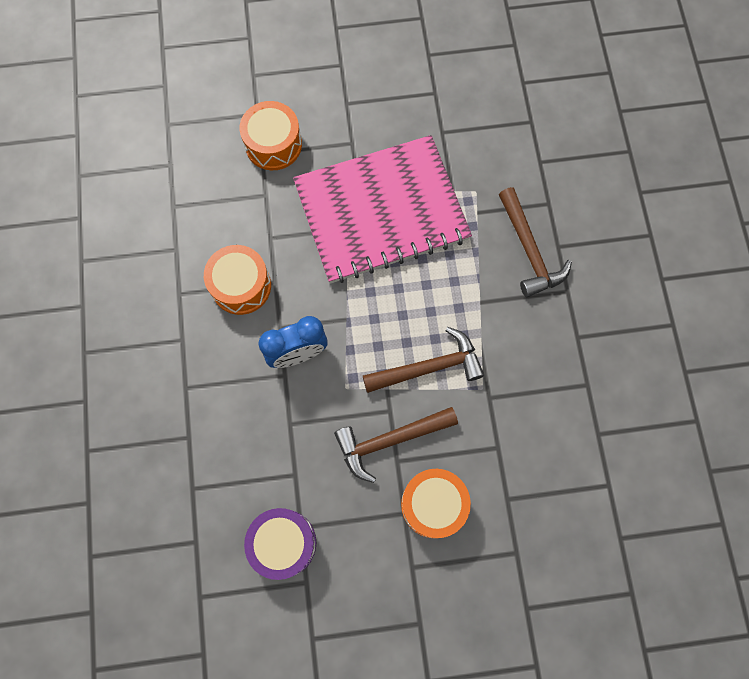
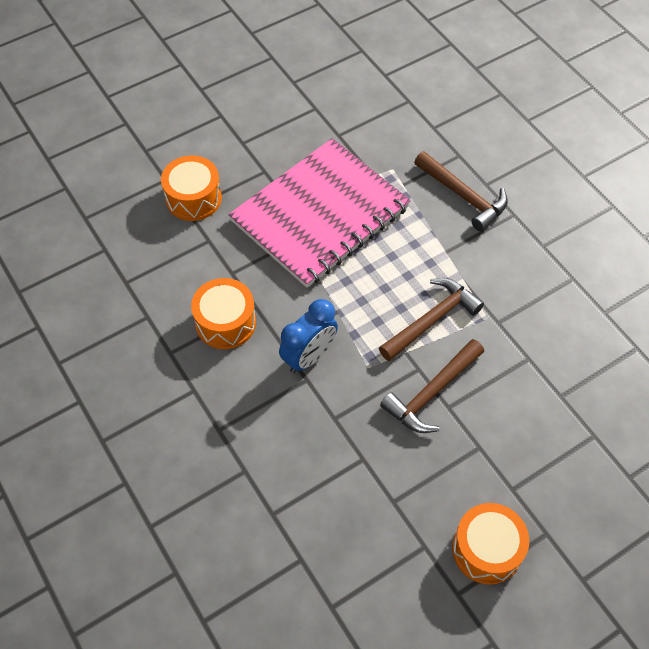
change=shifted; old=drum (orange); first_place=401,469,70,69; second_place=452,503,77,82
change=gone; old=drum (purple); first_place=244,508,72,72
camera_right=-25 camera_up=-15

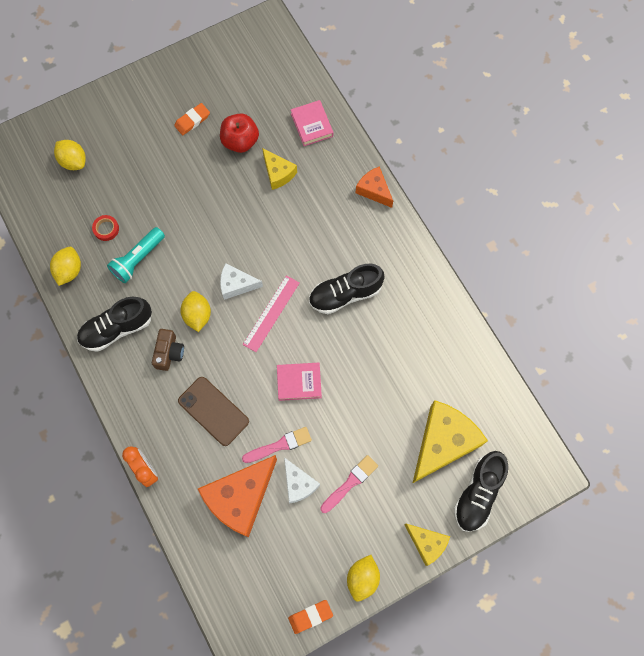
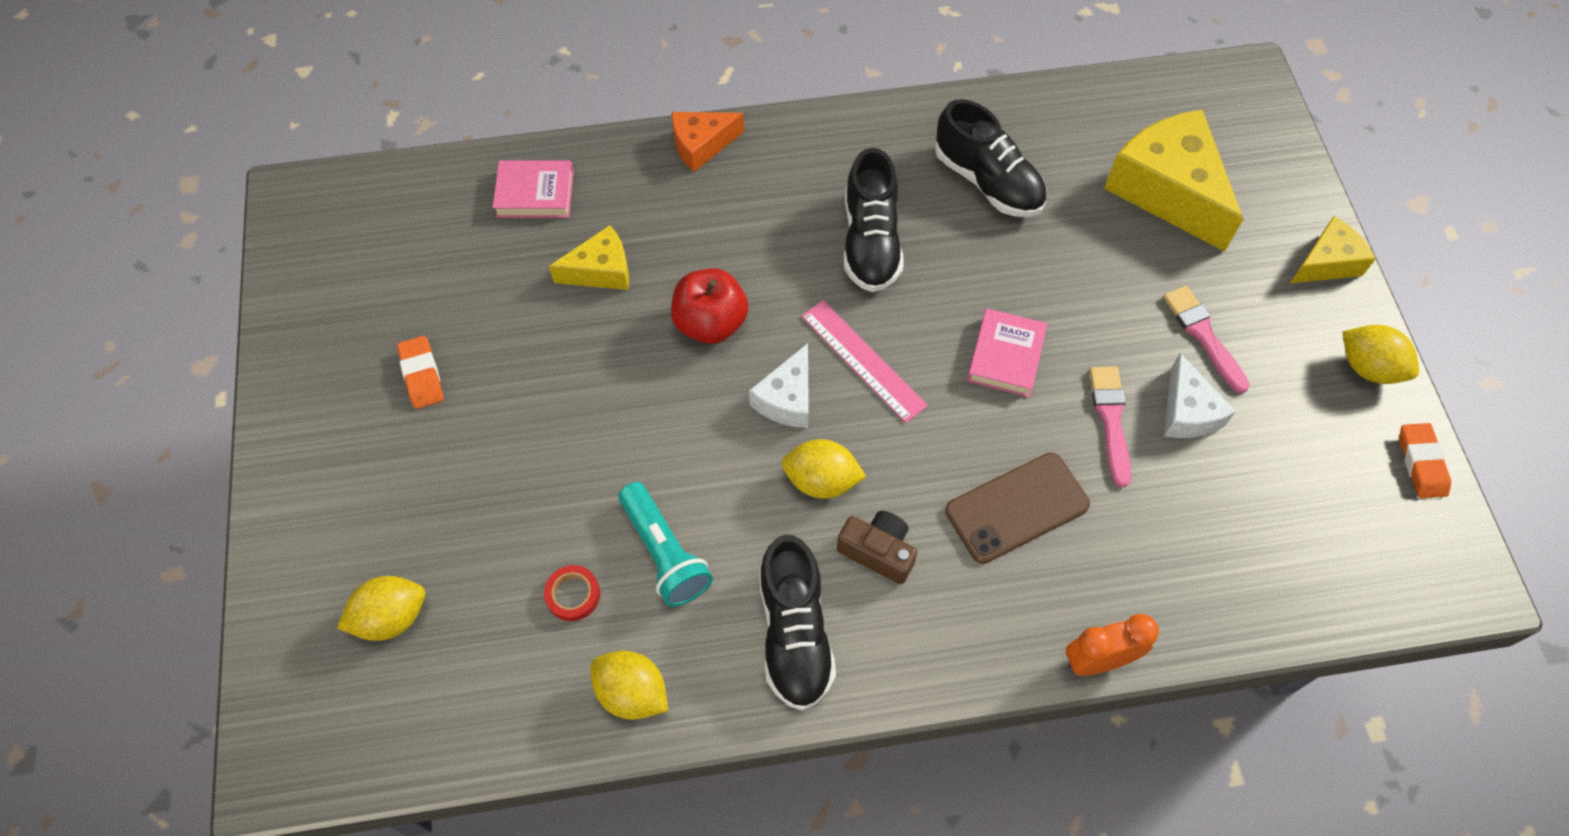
change=shifted; old=apple (red); first_place=220,114,39,39; second_place=671,268,77,76
change=shifted; old=shoe (black); first_place=454,451,54,81; second_place=935,99,112,118
change=gone; old=cheese (orange); first_place=198,455,79,83
change=rotated; old=cheese (white); first_place=284,457,36,47; second_place=1164,353,72,85; degrees=90
camera_right=-70 camera_up=-10

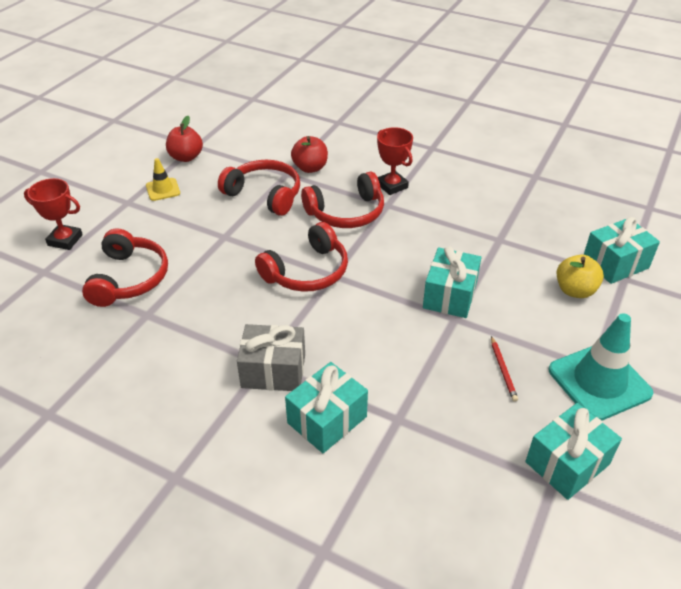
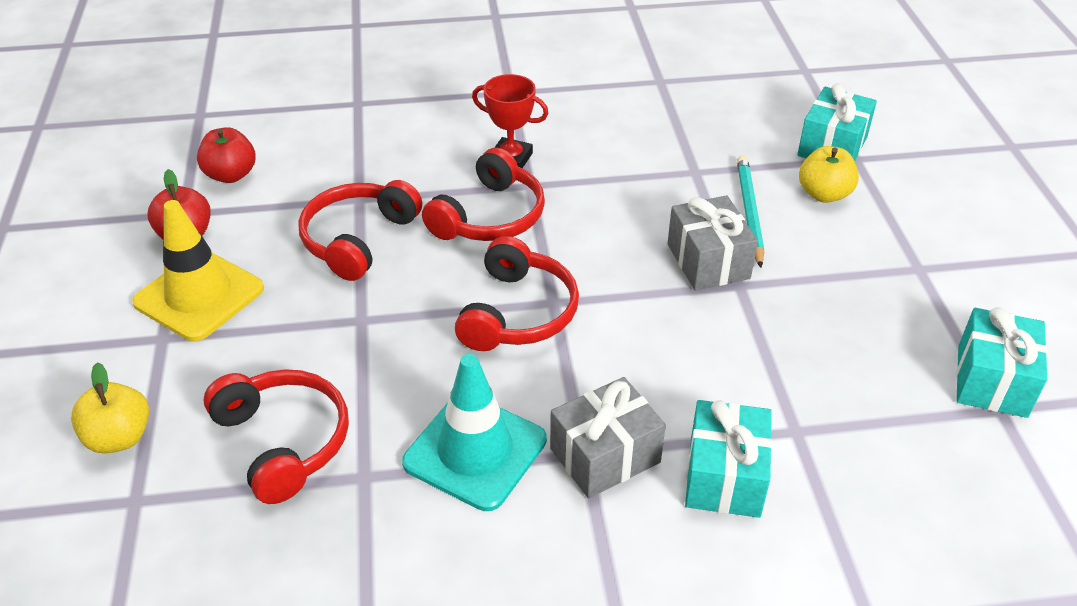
change=shifted; old=apple (red); first_place=291,136,37,37; second_place=197,127,59,56
change=scaled; old=traffic cone (yellow); first_place=146,158,34,43; second_place=132,200,132,141; factor=1.95
change=rotated; old=headphones (red); first_place=218,160,82,56; second_place=298,180,124,101; degrees=-60
change=swapped; old=trophy (red); new=apple (yellow); first_place=24,178,59,72; second_place=71,362,78,91
change=repainted; old=gift (turquoise); new=gift (grey); first_place=423,246,58,72; second_place=668,195,90,95
change=shifted; old=traffic cone (turquoise); first_place=548,313,105,108; second_place=402,354,145,157
change=gone; old=pencil (red); first_place=491,336,27,66
change=new; new=pencil (turquoise); second_place=737,155,27,113
camera_right=-35 camera_up=0

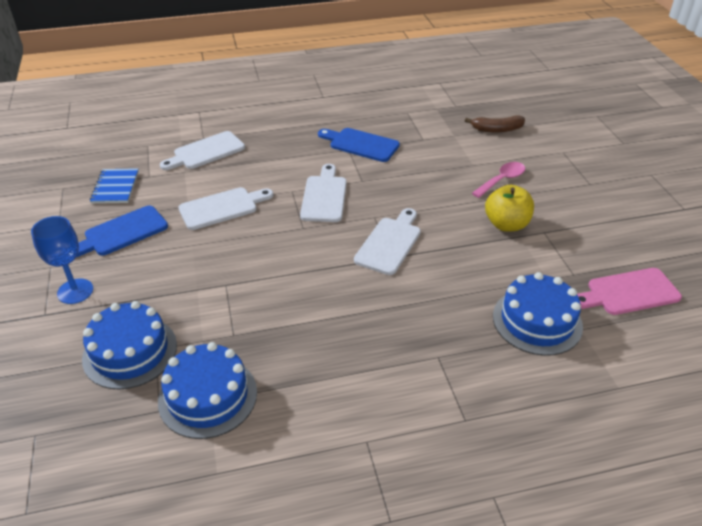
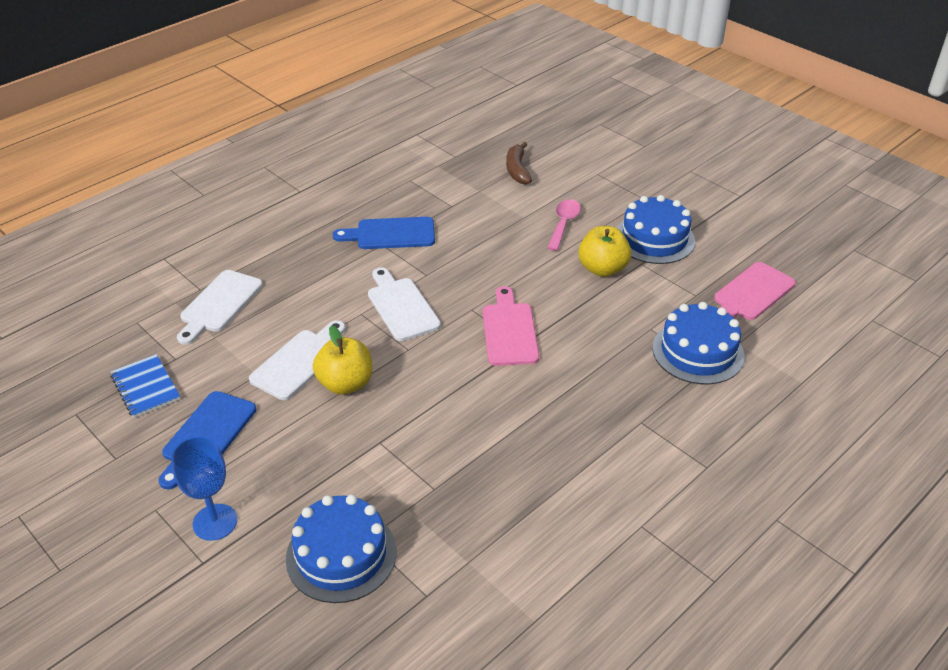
change=rotated; old=banana (brown); first_place=465,115,60,18; second_place=506,142,26,42; degrees=120
change=repainted; old=cutting board (white); new=cutting board (pink); first_place=354,208,67,67; second_place=483,286,56,80
change=shifted; old=cake (blue); first_place=158,342,99,97; second_place=617,195,78,69
change=new; new=apple (yellow); second_place=313,325,59,70
camera_right=-30 camera_up=0

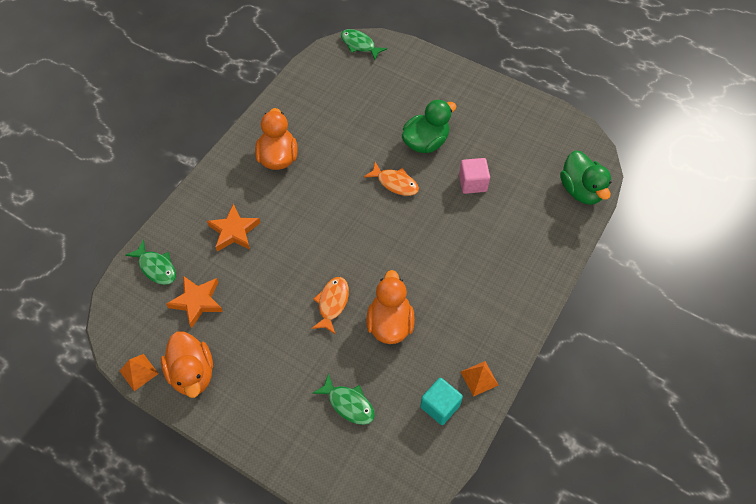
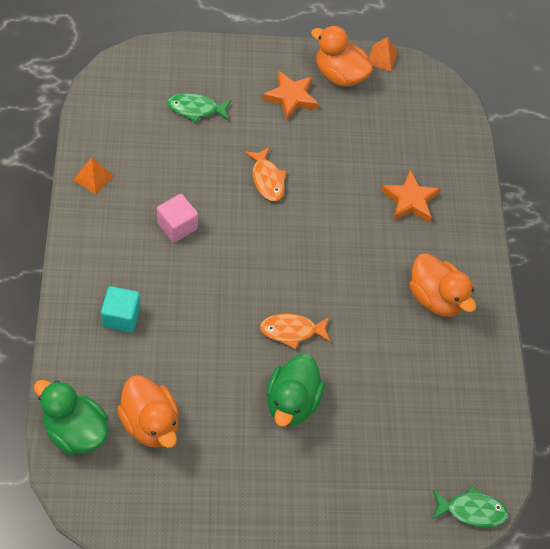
change=shifted; old=cube (pink); first_place=459,158,31,36; second_place=157,194,41,48
change=gone; old=fish (green); first_place=125,240,51,45
change=shifted; old=duck (orange); first_place=366,270,49,74; second_place=117,375,62,73
change=shifted; old=star (orange); first_place=166,276,57,52; second_place=262,71,57,49
change=shifted; old=cube (turquoise); first_place=420,378,43,47; second_place=101,286,40,47
camera_right=140 camera_up=0

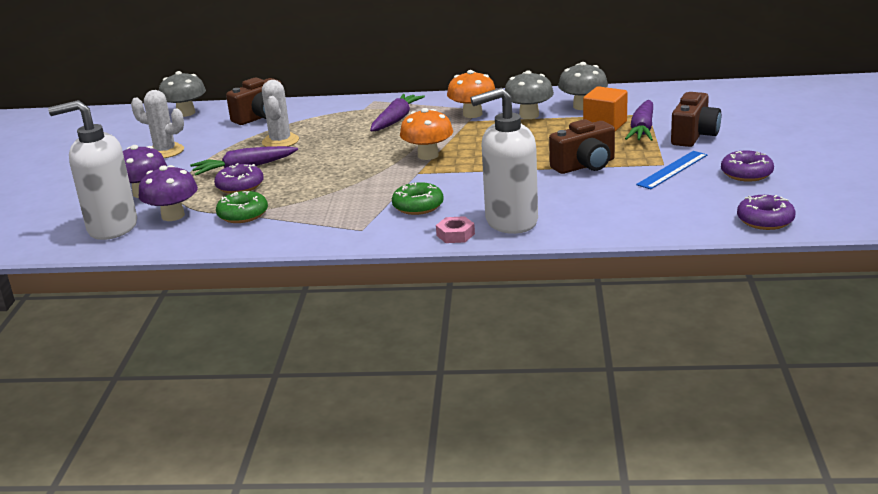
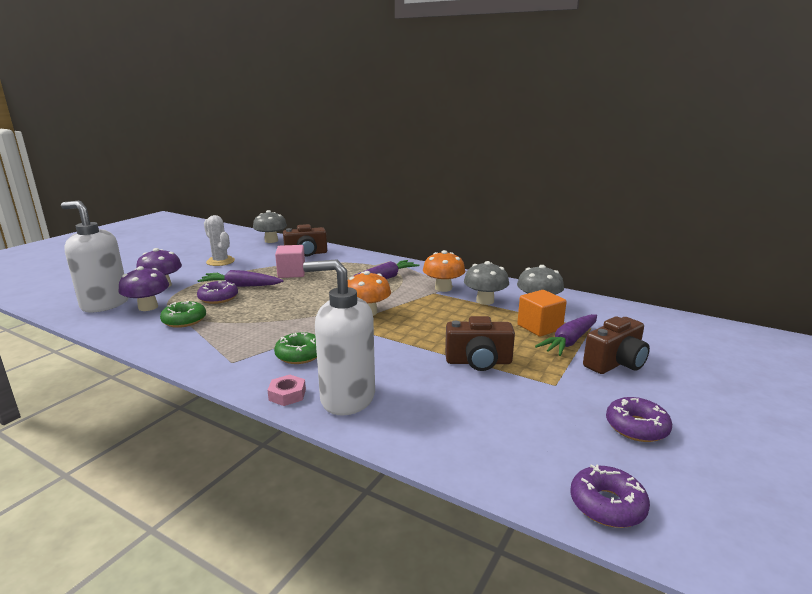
change=swapped; old=cactus (white); new=cube (pink); first_place=262,80,37,67; second_place=275,245,30,33
change=gone; old=ruler (blue); first_place=636,151,71,38
camera_right=25 camera_up=-5

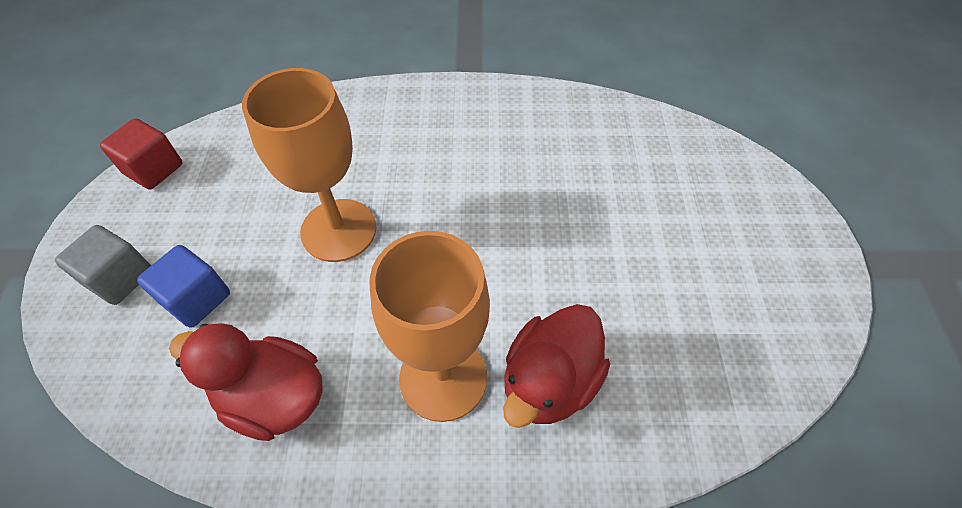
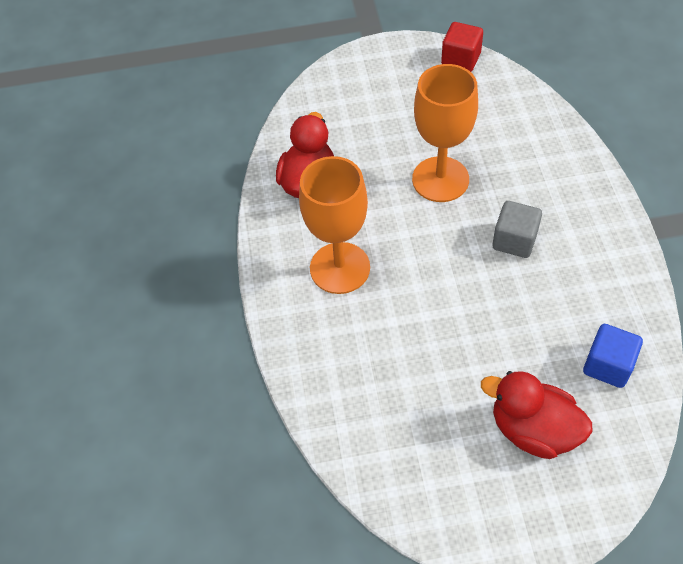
change=shifted; old=cube (grey); first_place=55,225,96,80; second_place=492,201,50,57
change=shifted; old=cube (blue); first_place=137,245,93,83; second_place=583,324,60,64
change=shifted; old=duck (red); first_place=503,304,107,124; second_place=481,371,112,88
camera_right=85 camera_up=0

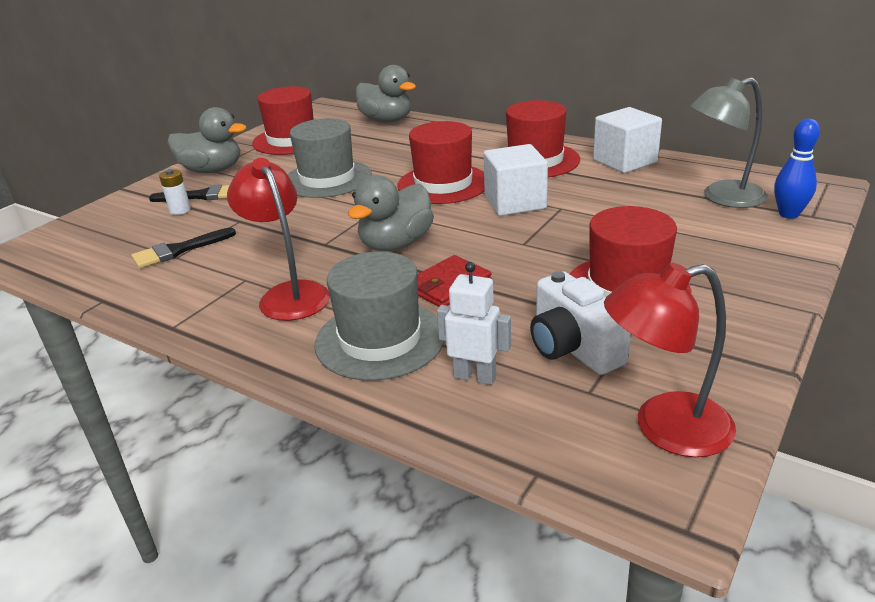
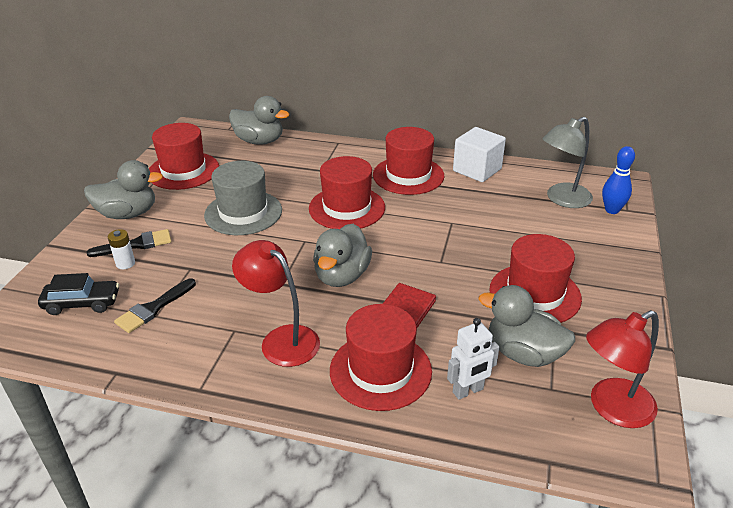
change=gone; old=cube (white); first_place=484,144,64,72
change=repainted; old=hat (grey); new=hat (red); first_place=315,252,130,129; second_place=330,304,102,107
change=rotated; old=robot (white); first_place=437,262,74,123; second_place=447,318,52,82; degrees=150
change=swapped; old=camera (white); new=duck (grey); first_place=530,271,101,104; second_place=478,285,97,82
change=new; new=car (black); second_place=38,273,81,42
camera_right=-20 camera_up=5

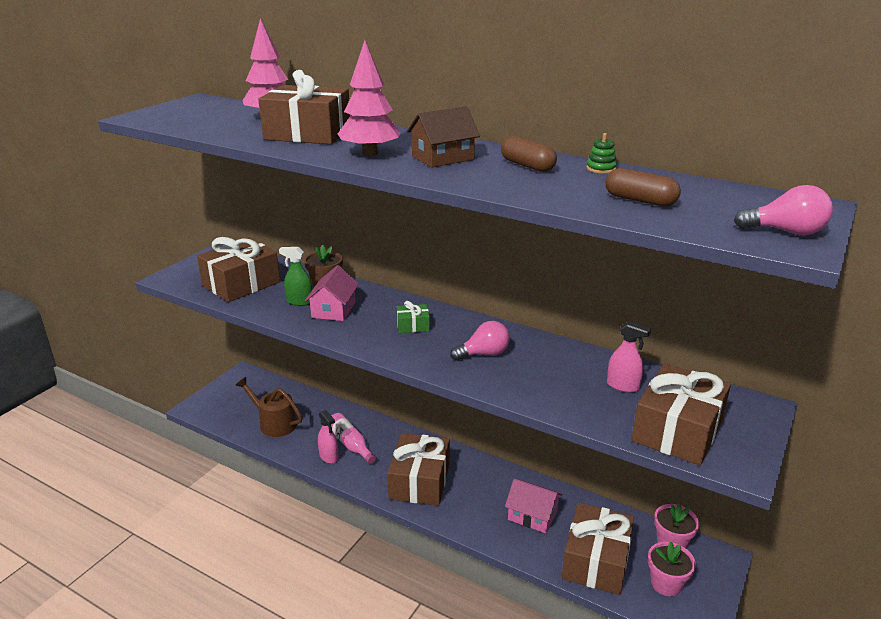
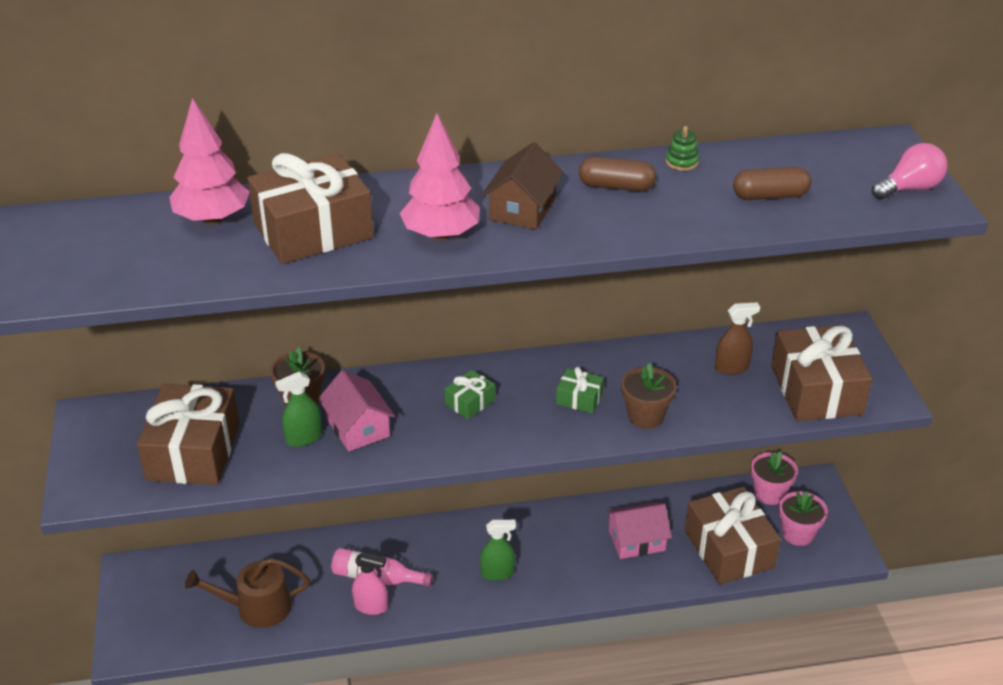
change=swapped; old=light bulb (pink); new=gift (green); first_place=450,321,60,40; second_place=556,367,48,47
change=repainted; old=spray bottle (pink); new=spray bottle (brown); first_place=607,321,44,72; second_place=715,302,45,73
change=swapped; old=gift (brown); new=spray bottle (green); first_place=387,433,63,73; second_place=480,520,36,61
change=new; new=flower pot (brown); second_place=621,363,56,66
camera_right=-40 camera_up=10

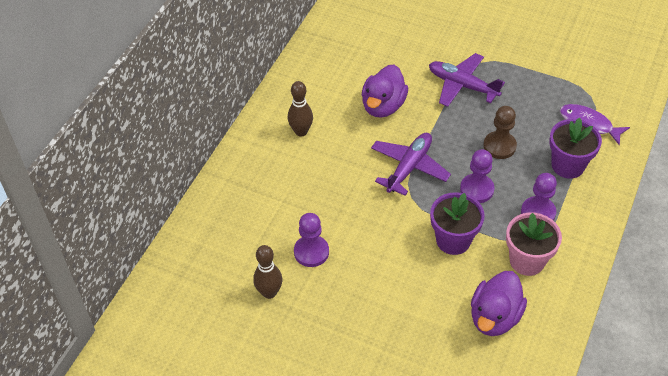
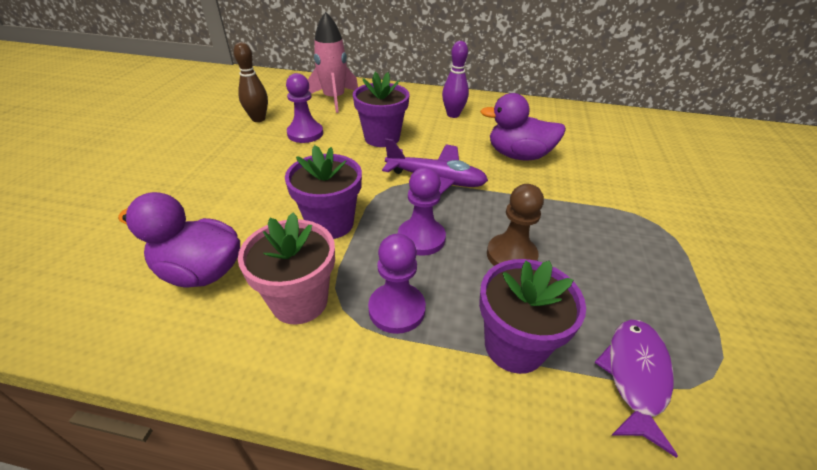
change=gone; old=plane (purple); first_place=429,53,76,54
change=repainted; old=bowling pin (brown); new=bowling pin (purple); first_place=288,81,25,56; second_place=442,41,27,77
change=new; new=rocket (pink); second_place=308,12,50,101
change=new; new=flower pot (purple); second_place=353,72,57,75
camera_right=75 camera_up=-10

